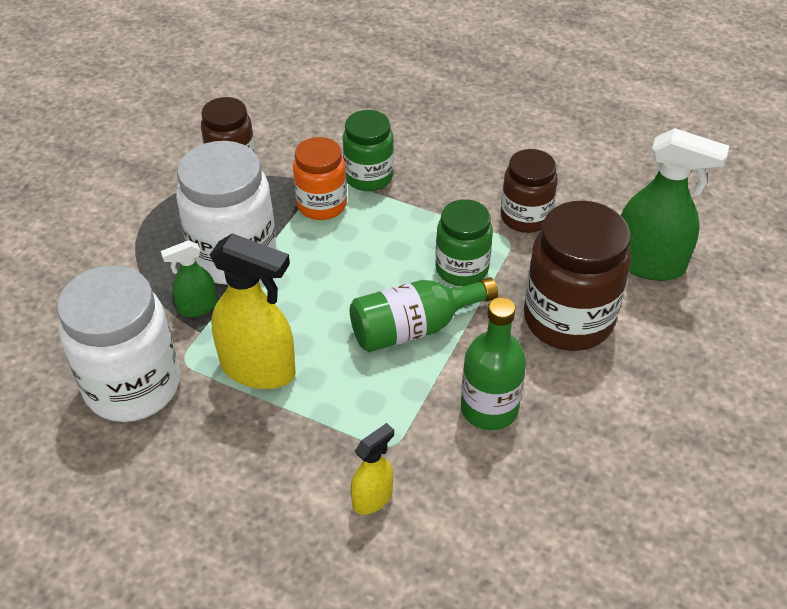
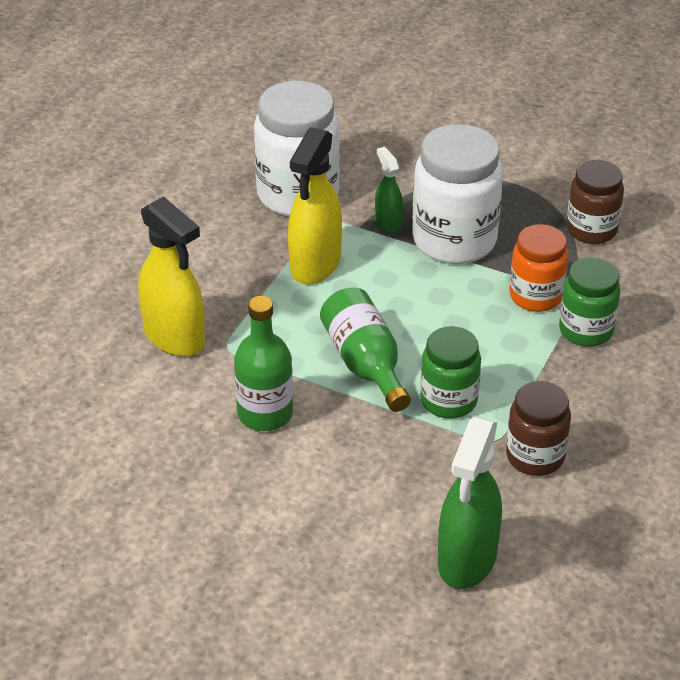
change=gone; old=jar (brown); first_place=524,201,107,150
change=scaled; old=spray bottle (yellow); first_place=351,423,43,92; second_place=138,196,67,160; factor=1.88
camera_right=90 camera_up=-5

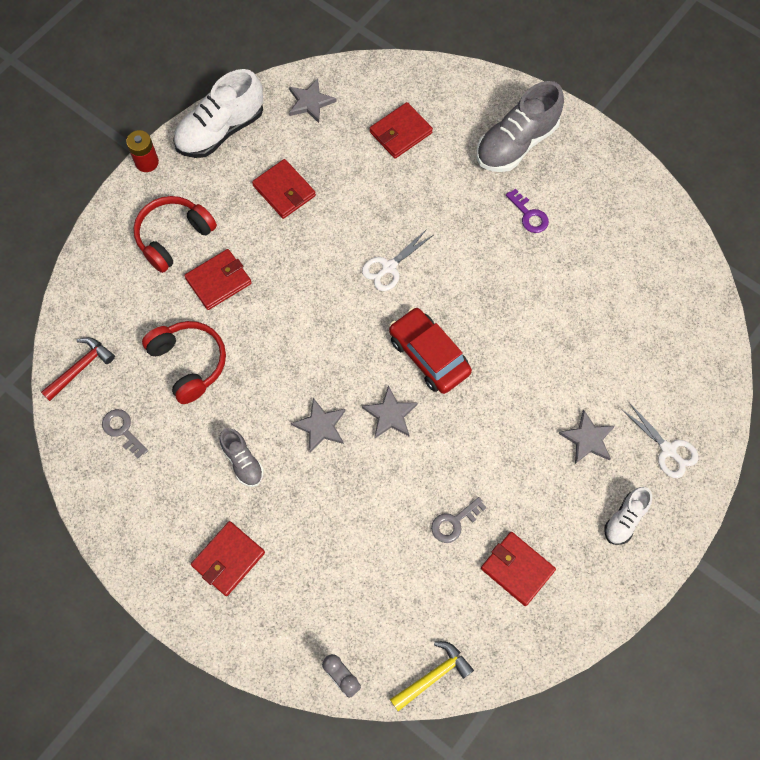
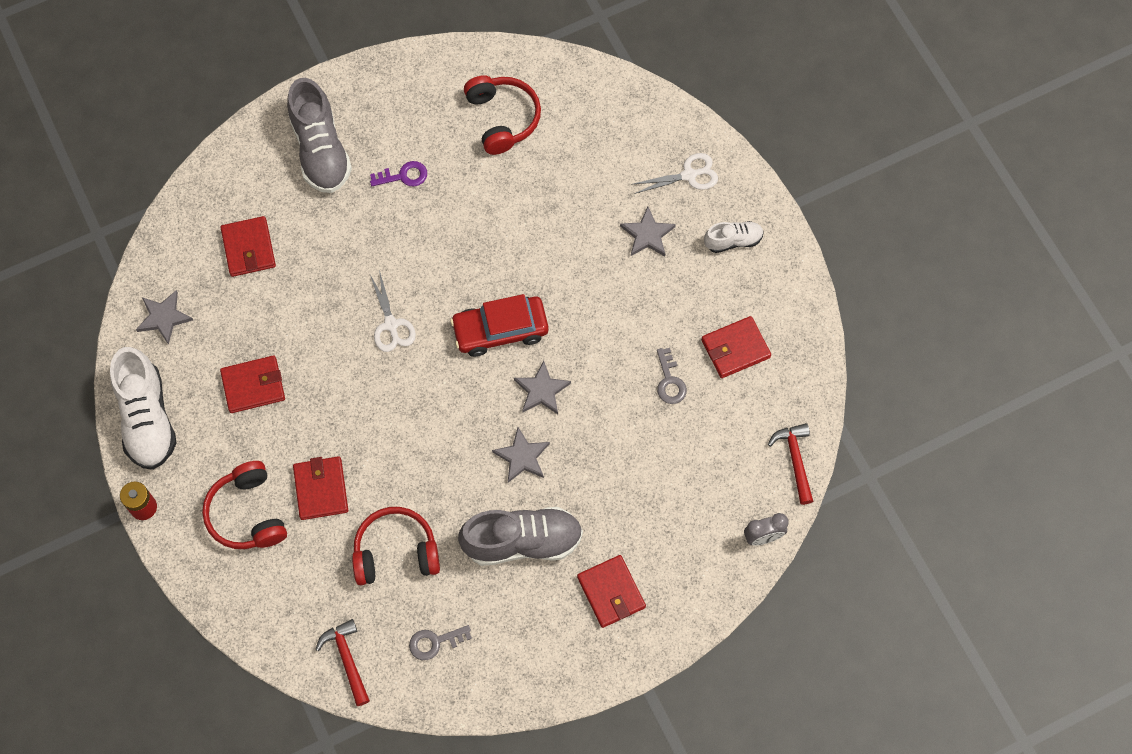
change=scaled; old=shoe (grey); first_place=220,428,44,59; second_place=458,507,125,59; factor=1.88
change=rotated; old=shoe (white); first_place=604,487,48,58; second_place=704,221,60,32; degrees=-75
change=repainted; old=hammer (yellow); new=hammer (red); first_place=390,641,84,70; second_place=768,423,45,82
change=new; new=headphones (red); second_place=464,75,77,80
camera_right=-65 camera_up=0

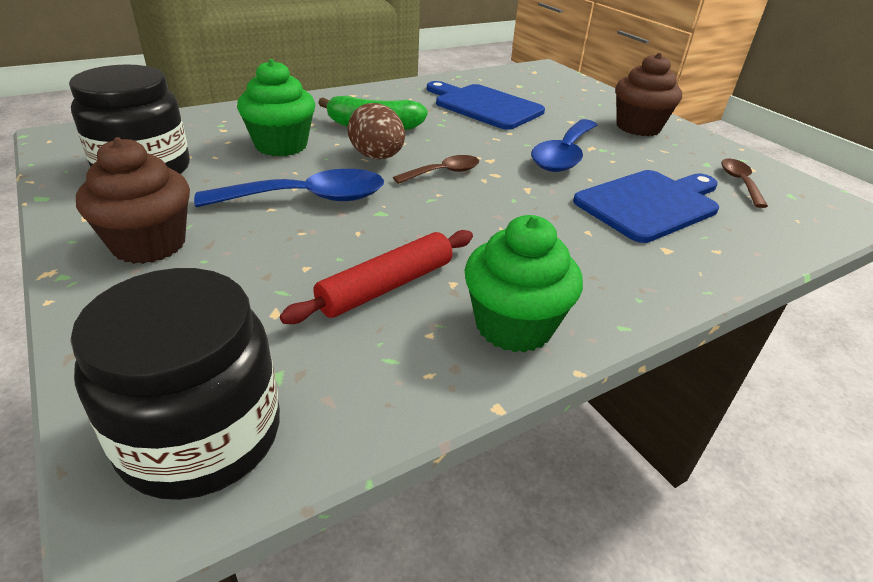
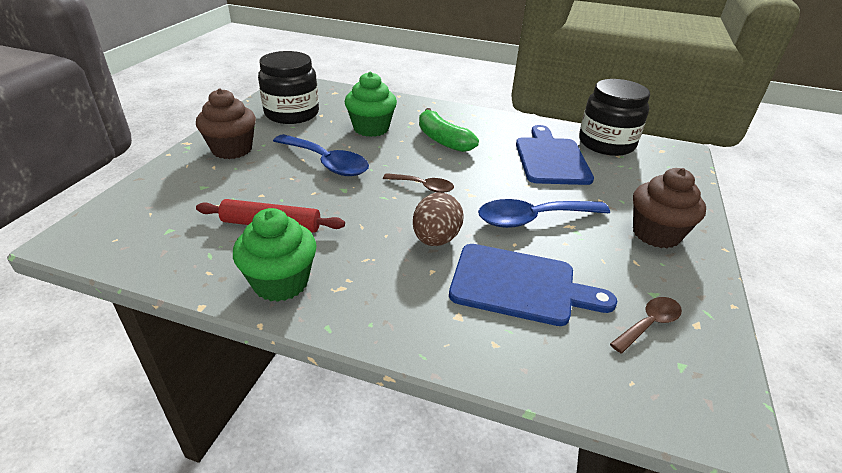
change=shifted; old=egg (brown); first_place=348,103,57,56; second_place=413,192,50,54
change=shifted; old=jar (black); first_place=70,268,210,232; second_place=579,79,71,77
camera_right=50 camera_up=0

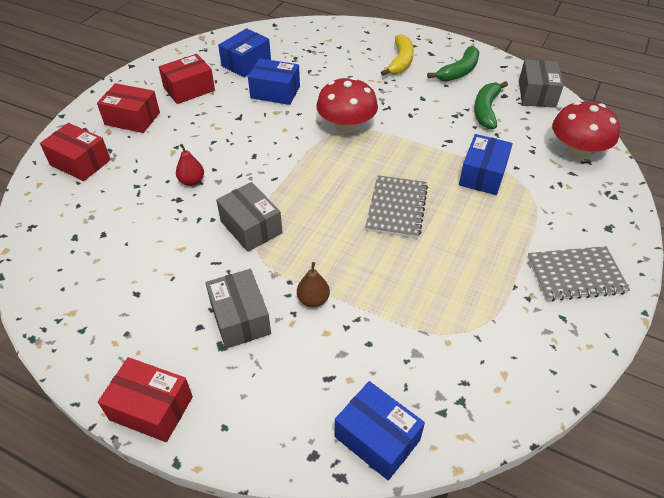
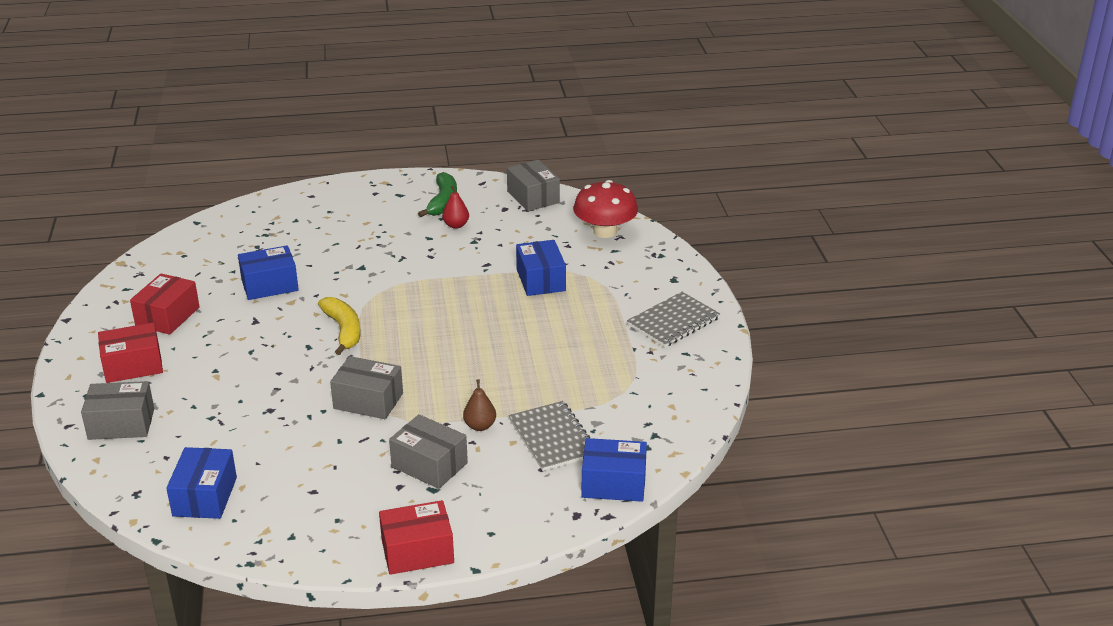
change=shifted; old=box (blue); first_place=218,28,53,49; second_place=166,447,71,72
change=shifted; old=banana (yellow); first_place=381,34,33,42; second_place=318,297,43,58
change=gone; old=mushroom (red); first_place=316,77,62,56
change=gone; old=banana (green); first_place=474,81,34,48
change=repainted; old=box (red); new=box (grey); first_place=40,123,71,58; second_place=81,381,73,59
change=shifted; old=pear (red); first_place=176,144,28,42; second_place=442,185,27,44
change=shifted; old=notebook (grey); first_place=365,175,63,63; second_place=509,401,81,70
camera_right=-35 camera_up=-15

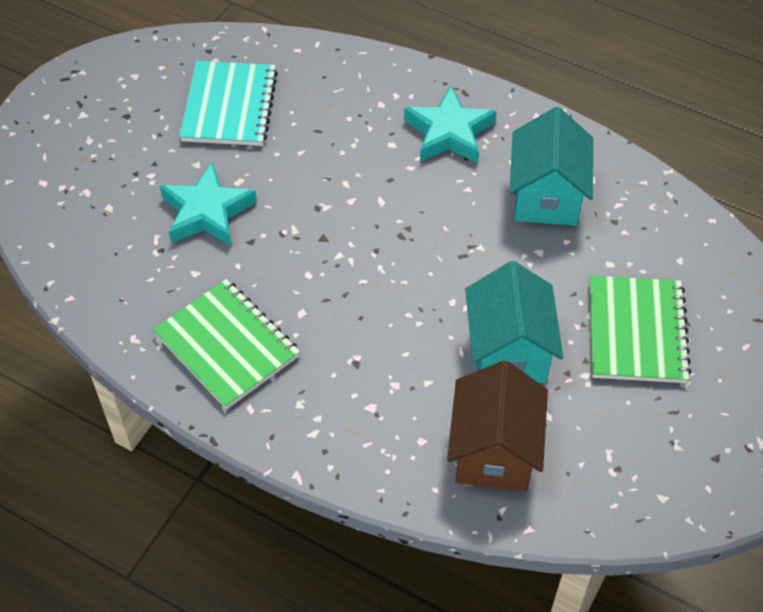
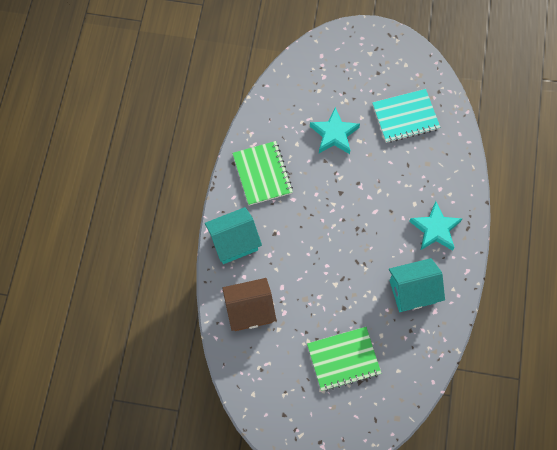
change=shifted; old=house (turquoise); first_place=465,261,98,122; second_place=205,207,57,57
change=rotated; old=notebook (green); first_place=153,279,147,131; second_place=232,141,61,65; degrees=-45
camera_right=70 camera_up=15

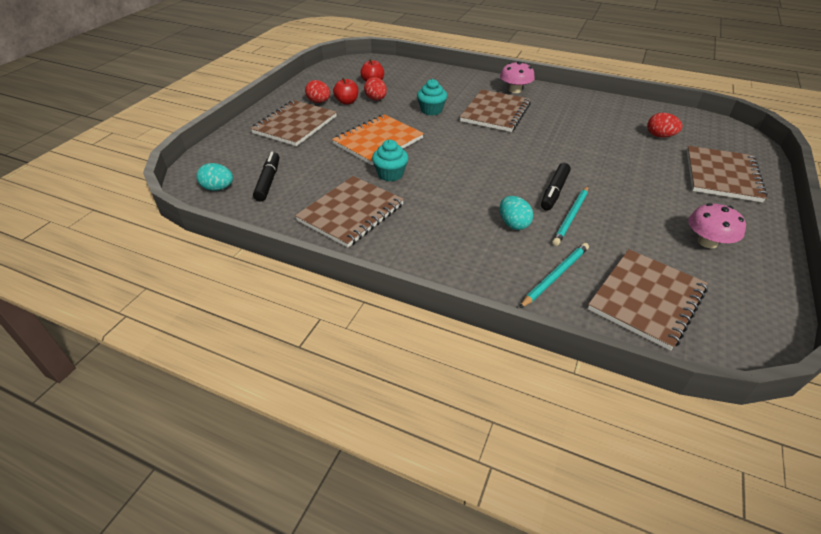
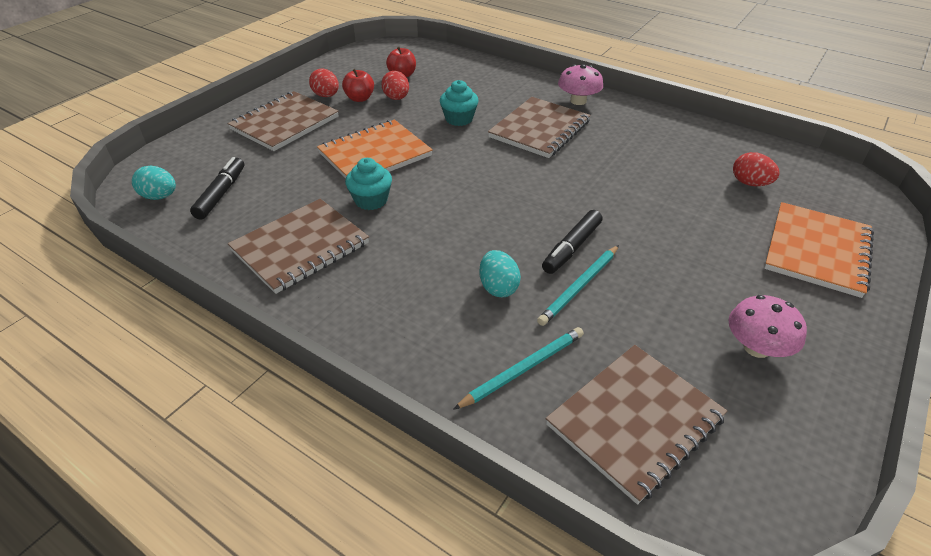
change=repainted; old=notebook (brown); new=notebook (orange); first_place=687,146,81,57; second_place=764,202,110,96
camera_right=10 camera_up=0

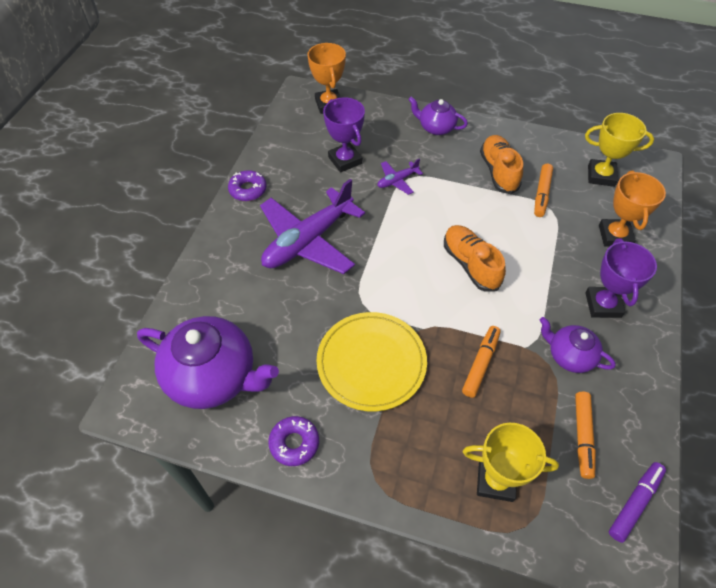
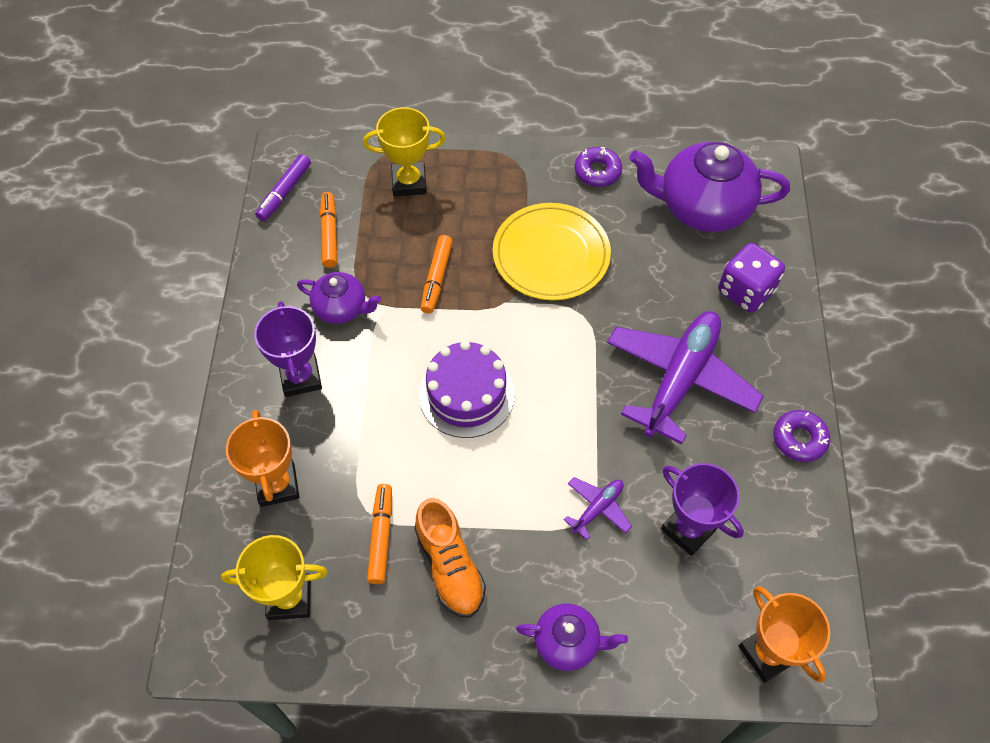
change=swapped; old=shoe (orange); new=cake (purple); first_place=444,225,62,67; second_place=419,340,96,98
change=new; new=dice (purple); second_place=718,243,67,70
camera_right=165 camera_up=5

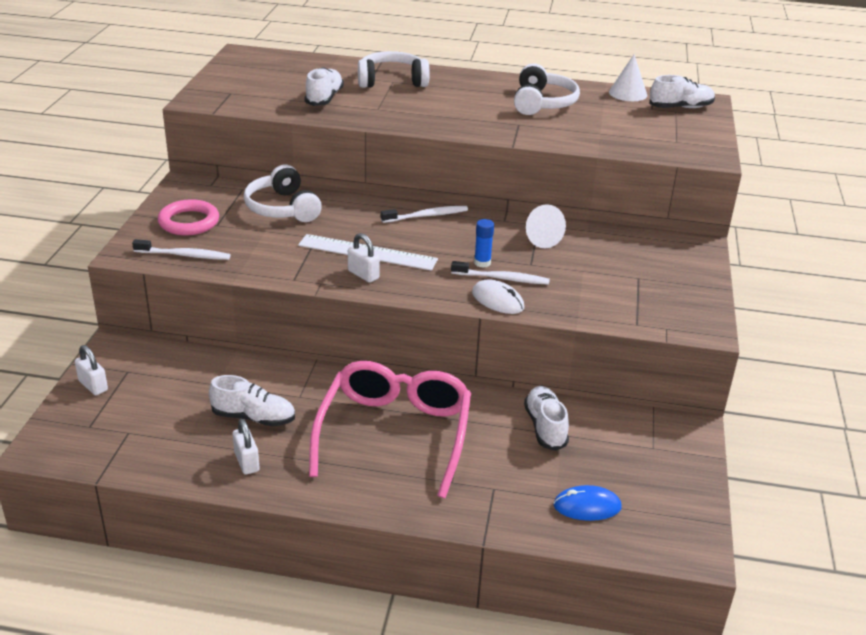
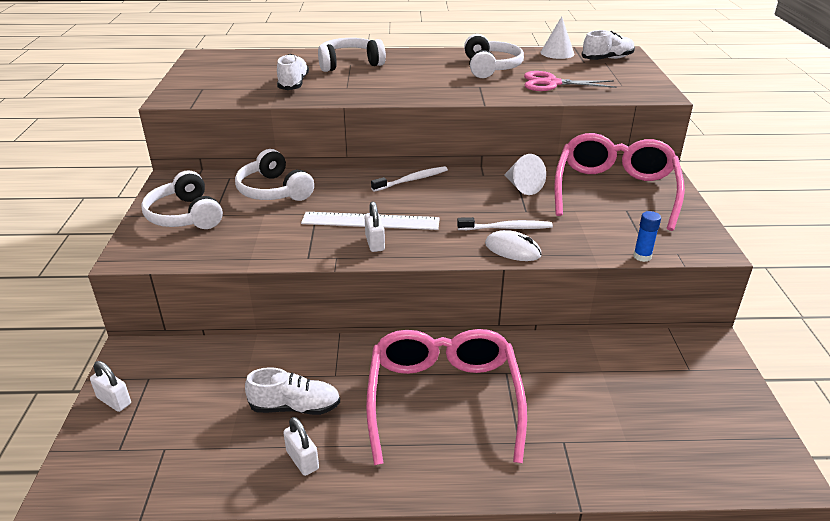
change=swapped; old=ring (pink); new=headphones (white); first_place=158,199,61,36; second_place=141,170,82,59
change=shifted; old=glue stick (blue); first_place=474,219,20,49; second_place=633,211,28,51
change=rotated; old=padlock (white); first_place=348,233,32,50; second_place=365,201,20,51; degrees=45
change=gone; old=toothbrush (white); first_place=132,239,99,21
change=gone; old=shoe (white); first_place=524,386,45,65
change=gone; old=mouse (blue); first_place=553,485,69,36
change=new; new=scissors (pink); second_place=524,71,92,20
change=new; new=glasses (pink); second_place=554,133,131,98
camera_right=-10 camera_up=0

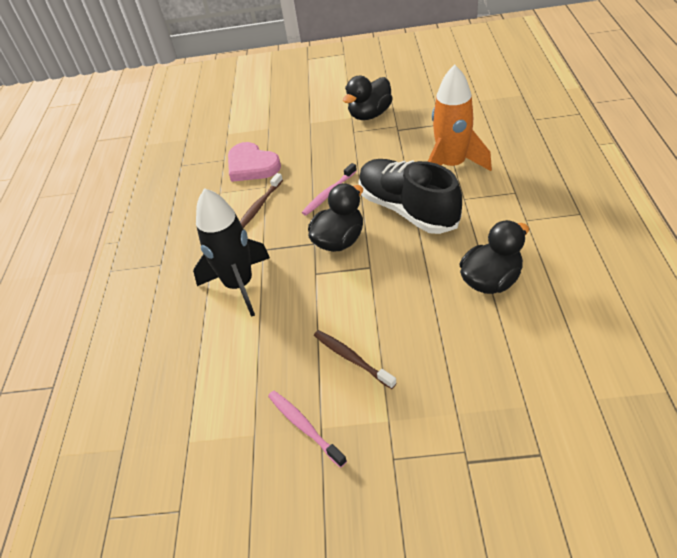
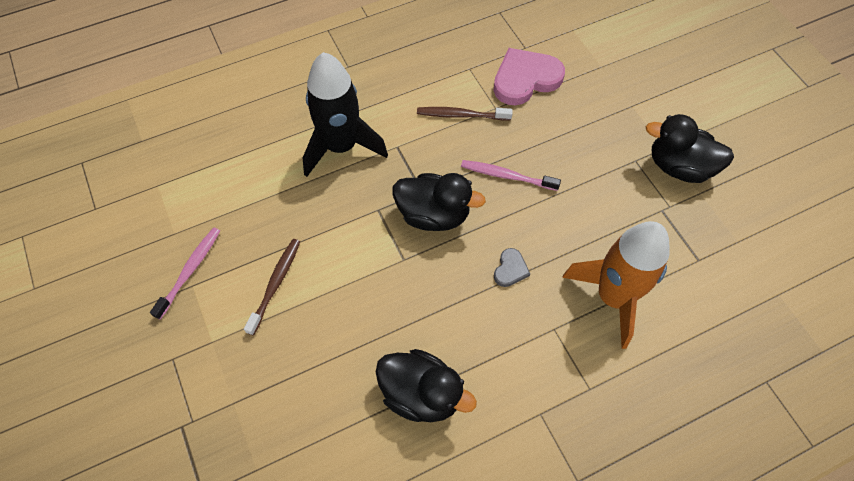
change=rotated; old=heart (pink); first_place=228,142,53,40; second_place=494,48,71,58; degrees=45
change=swapped; old=shoe (black); new=heart (grey); first_place=358,159,104,75; second_place=494,248,36,39
camera_right=60 camera_up=15

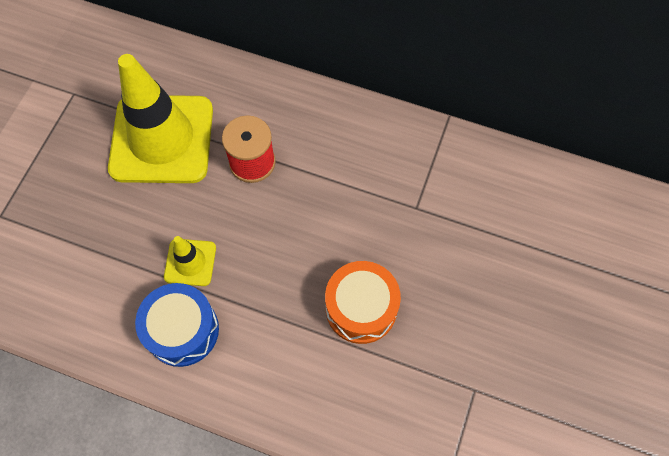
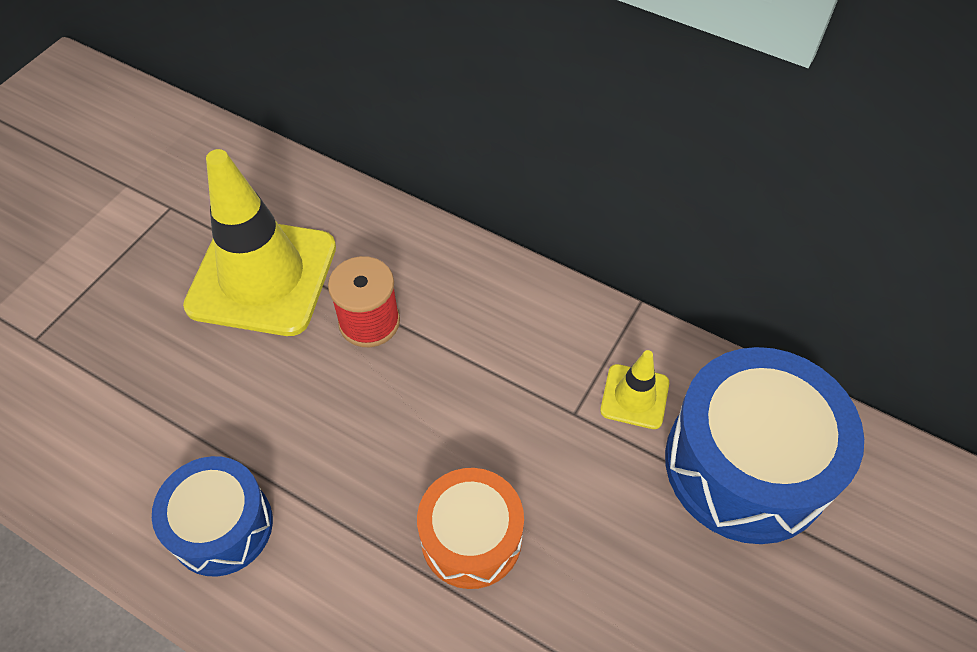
change=shifted; old=traffic cone (yellow); first_place=164,236,52,50; second_place=600,350,69,79
change=new; new=drum (blue); second_place=665,347,199,197
camera_right=10 camera_up=-10

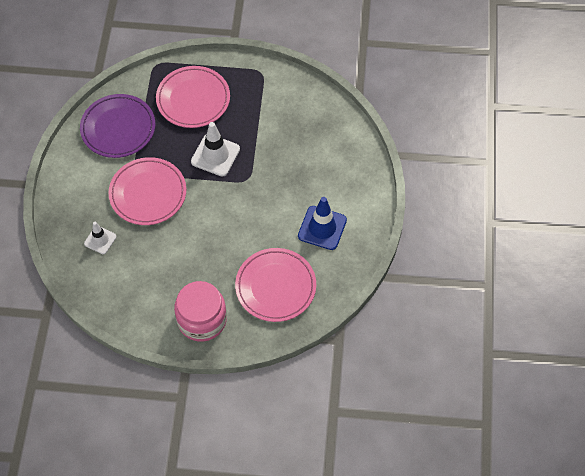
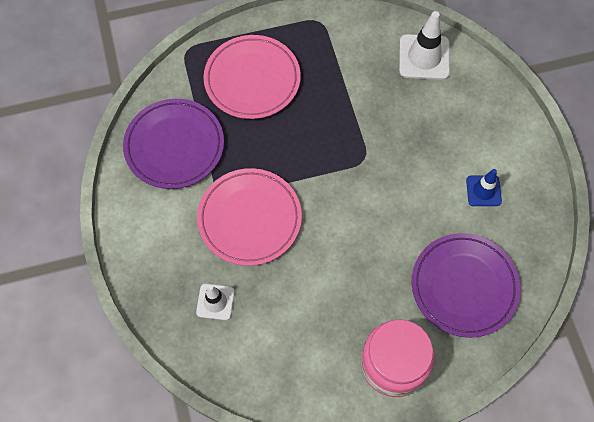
change=shifted; old=traffic cone (white); first_place=191,122,49,55; second_place=399,11,51,69
change=scaled; old=traffic cone (blue); first_place=298,197,49,53; second_place=466,169,36,37; factor=0.61
change=repainted; old=plate (pink); new=plate (purple); first_place=235,248,81,74; second_place=412,233,108,105
camera_right=-20 camera_up=5

